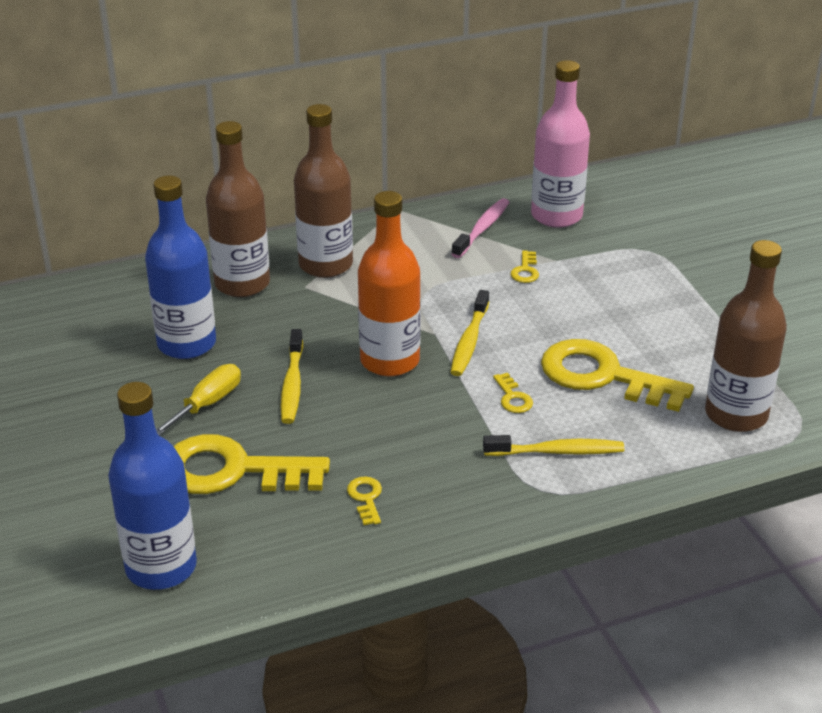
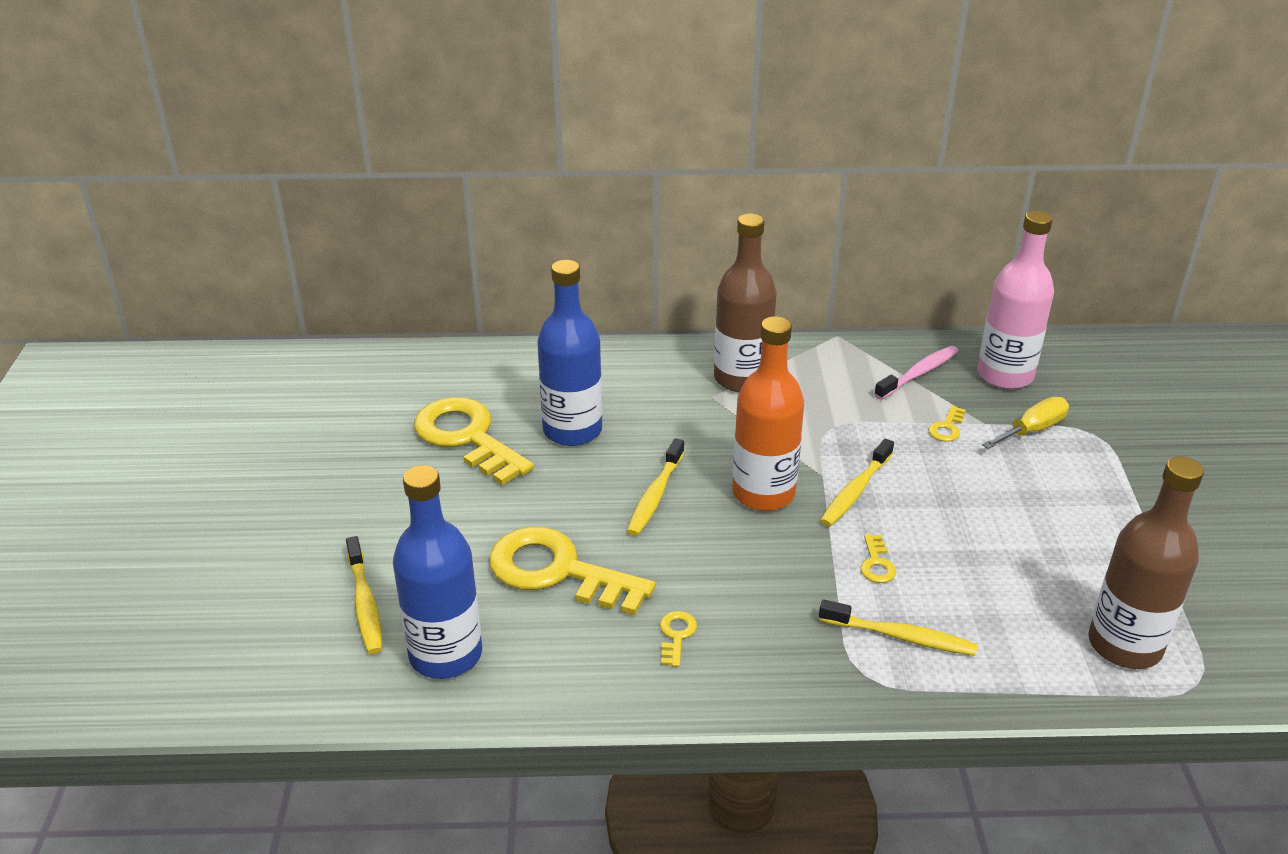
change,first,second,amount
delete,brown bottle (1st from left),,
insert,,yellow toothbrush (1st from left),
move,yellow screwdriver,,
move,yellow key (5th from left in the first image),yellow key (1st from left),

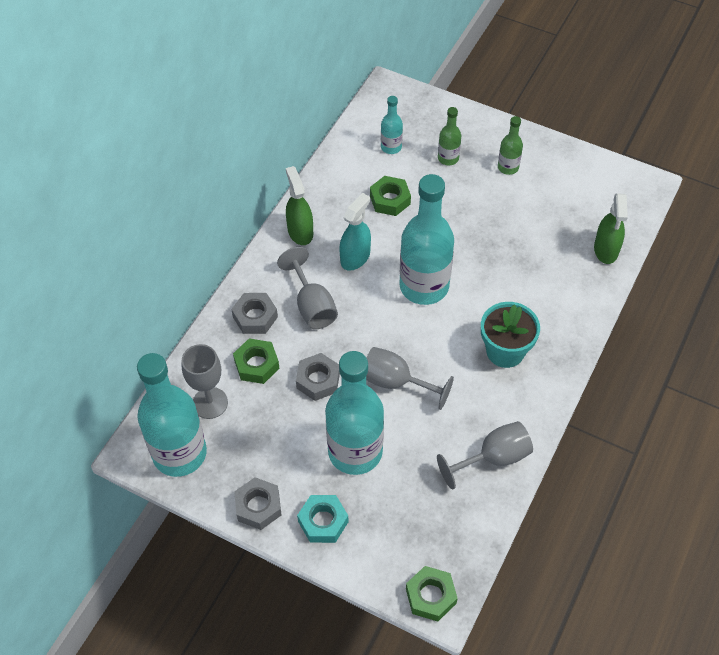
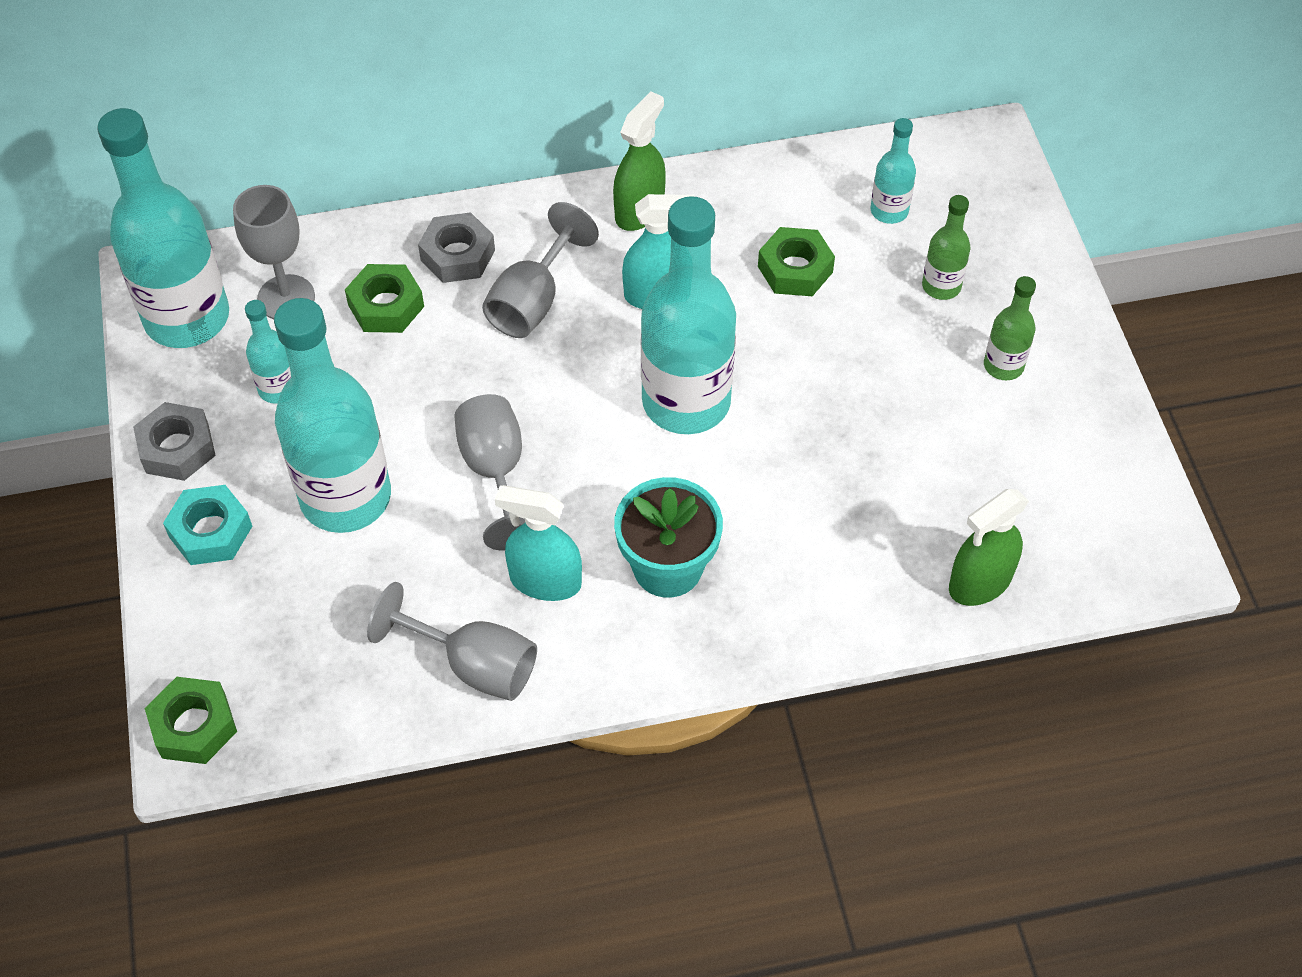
change,first,second,amount
delete,grey nut (3rd from left),,
insert,,turquoise bottle (2nd from left),
insert,,turquoise spray bottle (1st from left),

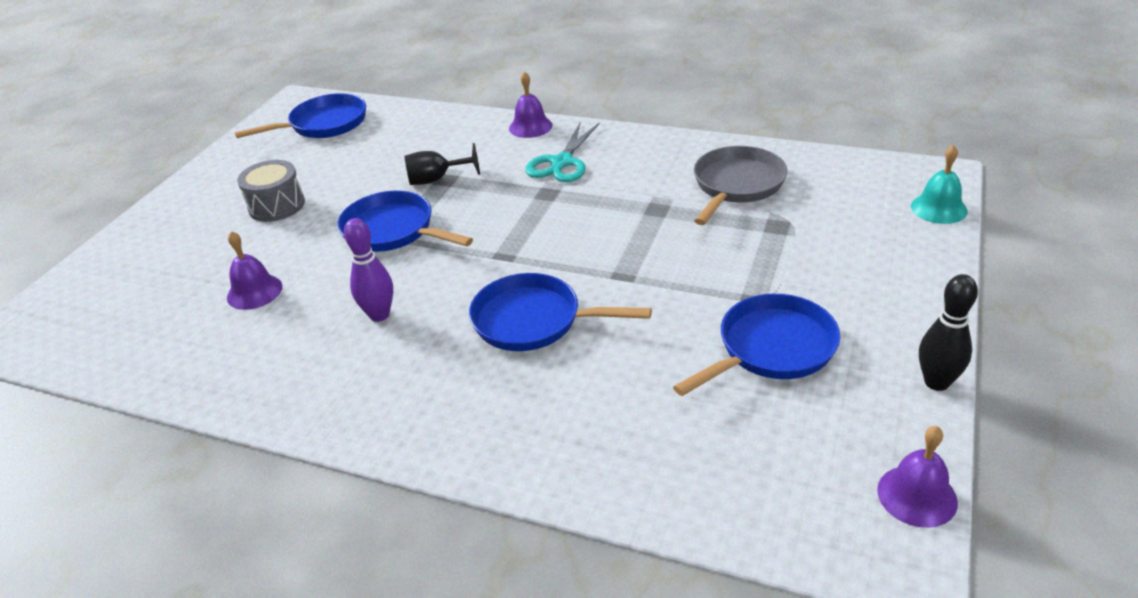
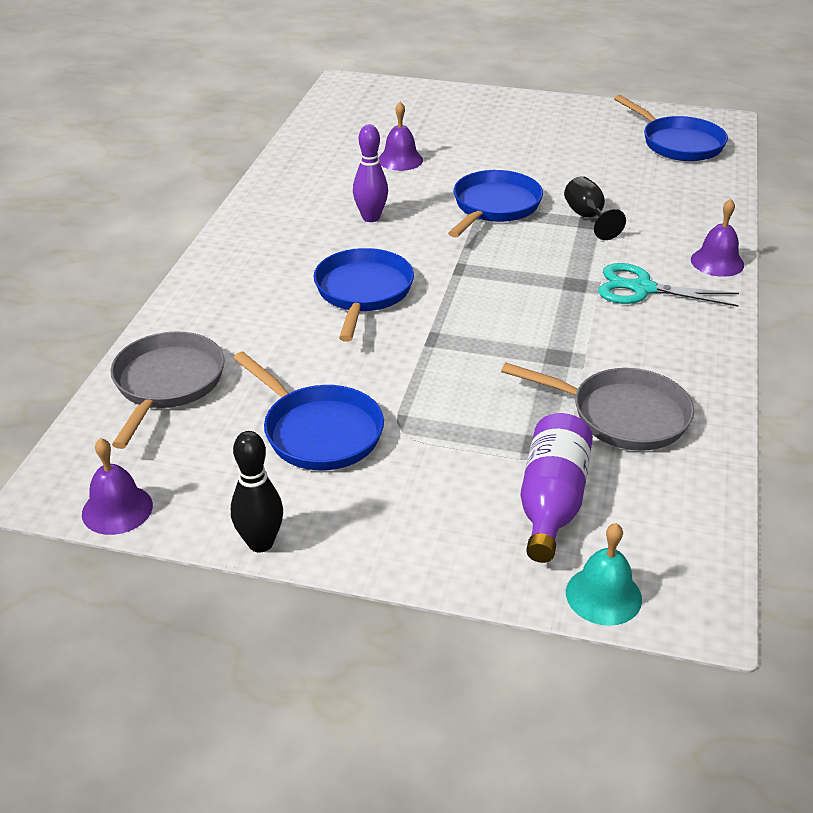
change,first,second,amount
delete,grey drum,,
insert,,grey pan (1st from left),
insert,,purple bottle,

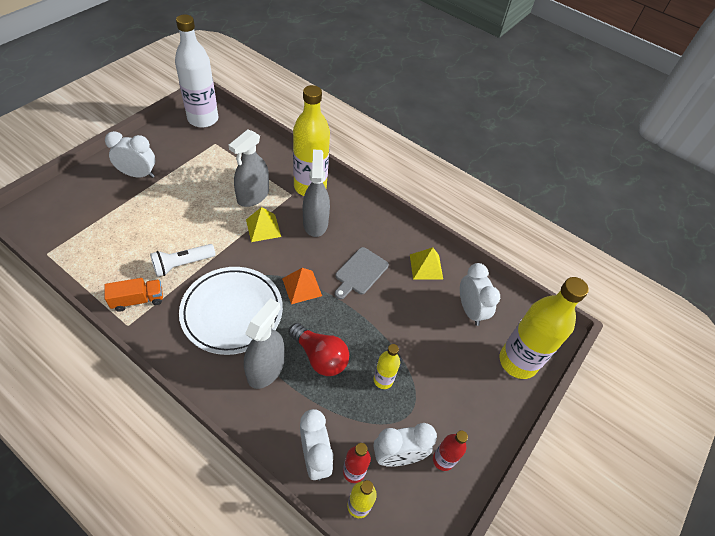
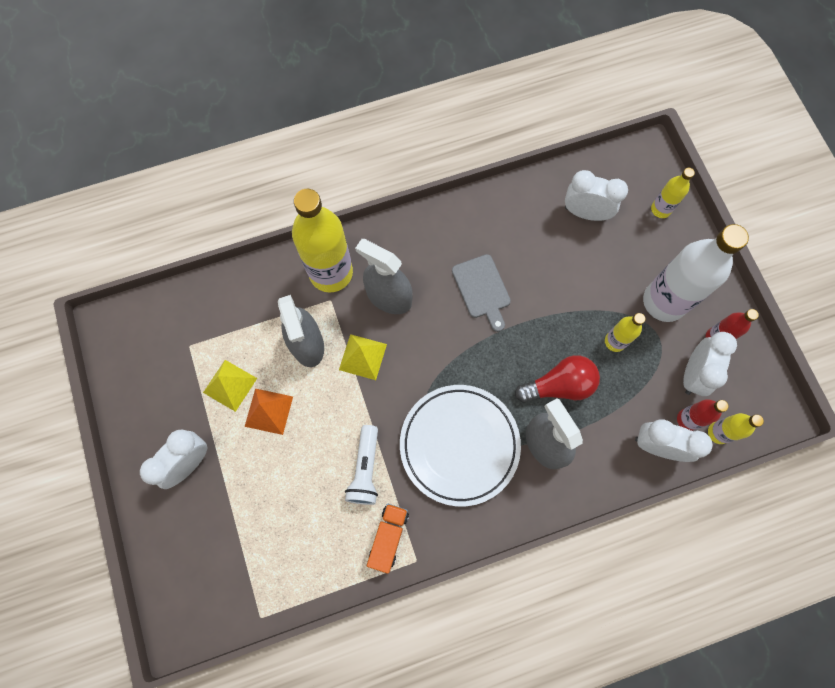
change,first,second,amount
move,white bottle,,
move,orange pyramid,,
move,yellow pyramid (2nd from left in the first image),yellow pyramid (1st from left),
resize,yellow bottle (4th from left in the first image),yellow bottle (3rd from left),x0.49

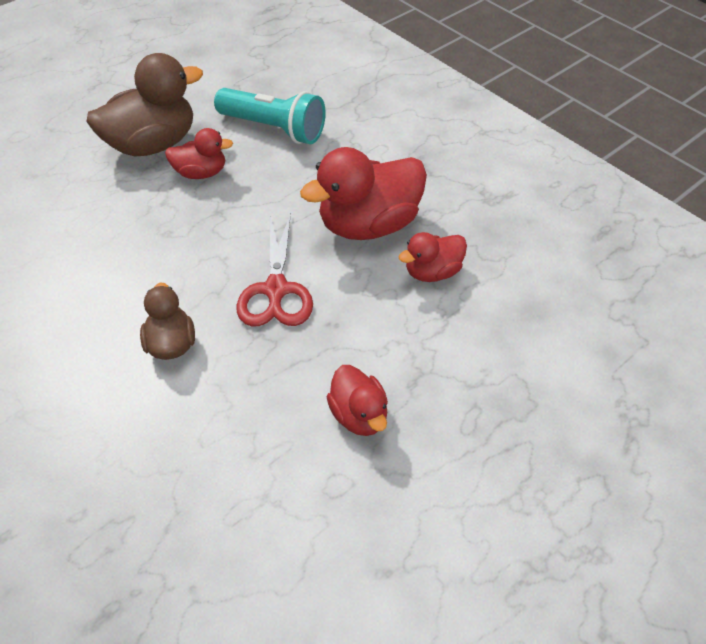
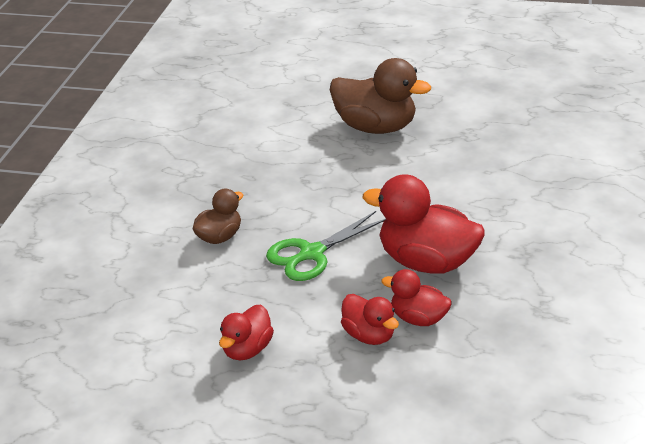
change,first,second,amount
delete,turquoise flashlight,,
move,red duck (1st from left in the first image),red duck (2nd from left),
recolor,red scissors,green scissors,

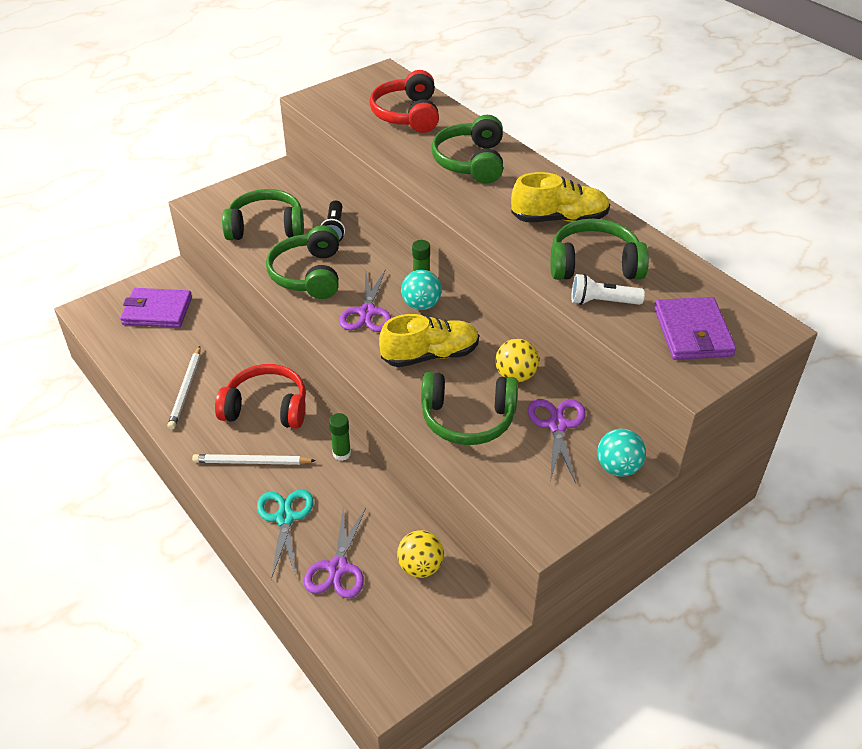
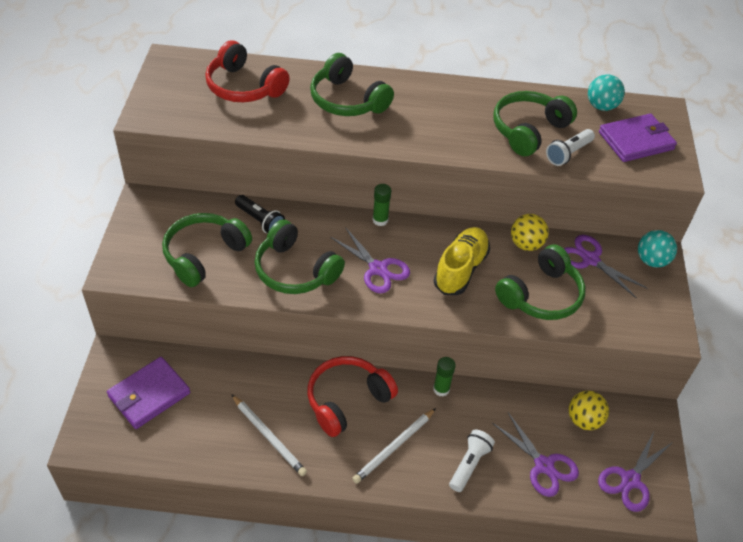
change,first,second,amount
delete,yellow shoe (2nd from left),,
insert,,purple scissors (4th from left),
move,turquoise ball (1st from left),,
replace,turquoise scissors,white flashlight (1st from left),
rotate,purple wallet (2nd from left),,60 degrees counterclockwise

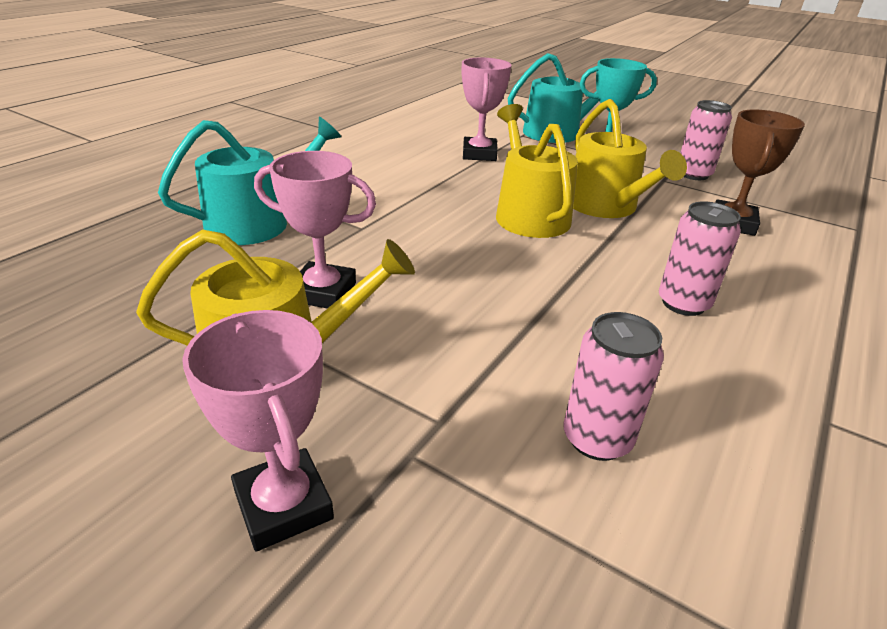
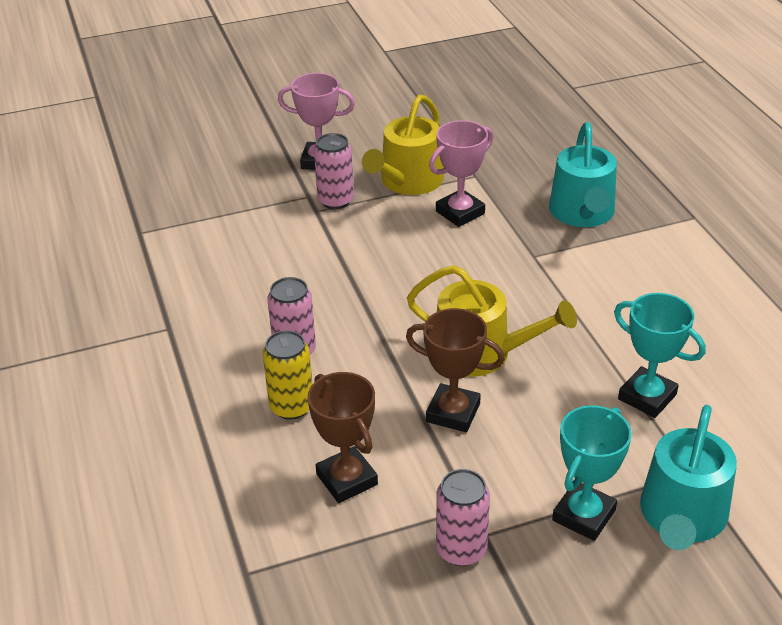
change,first,second,amount
insert,,yellow can,
move,pink can (1st from left in the first image),pink can (2nd from left),
replace,yellow watering can (3rd from left),brown trophy (2nd from left),
recolor,pink trophy (3rd from left),turquoise trophy (2nd from left),

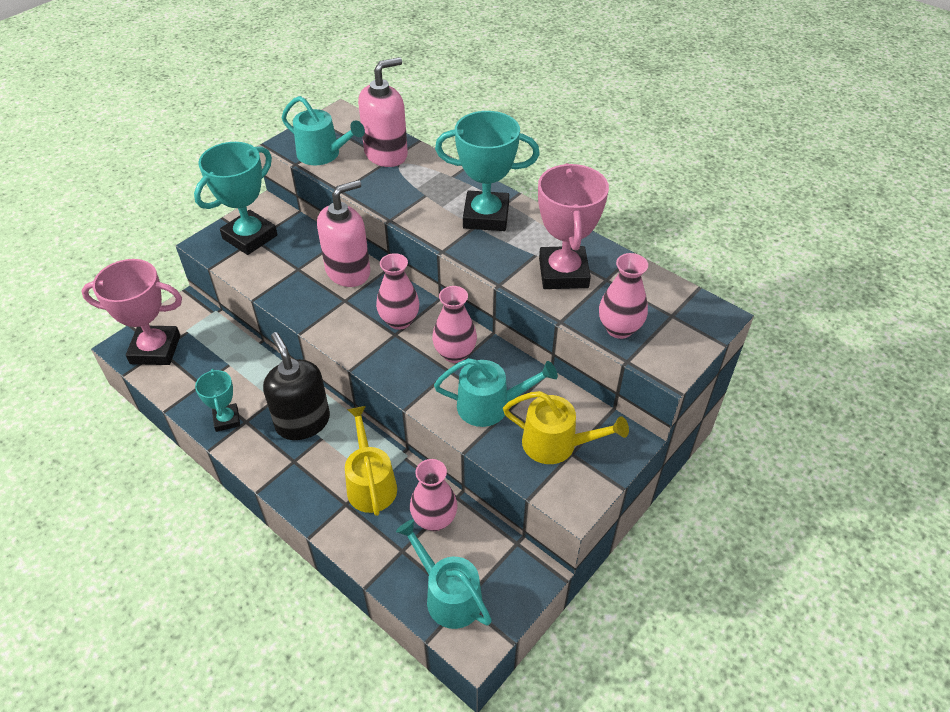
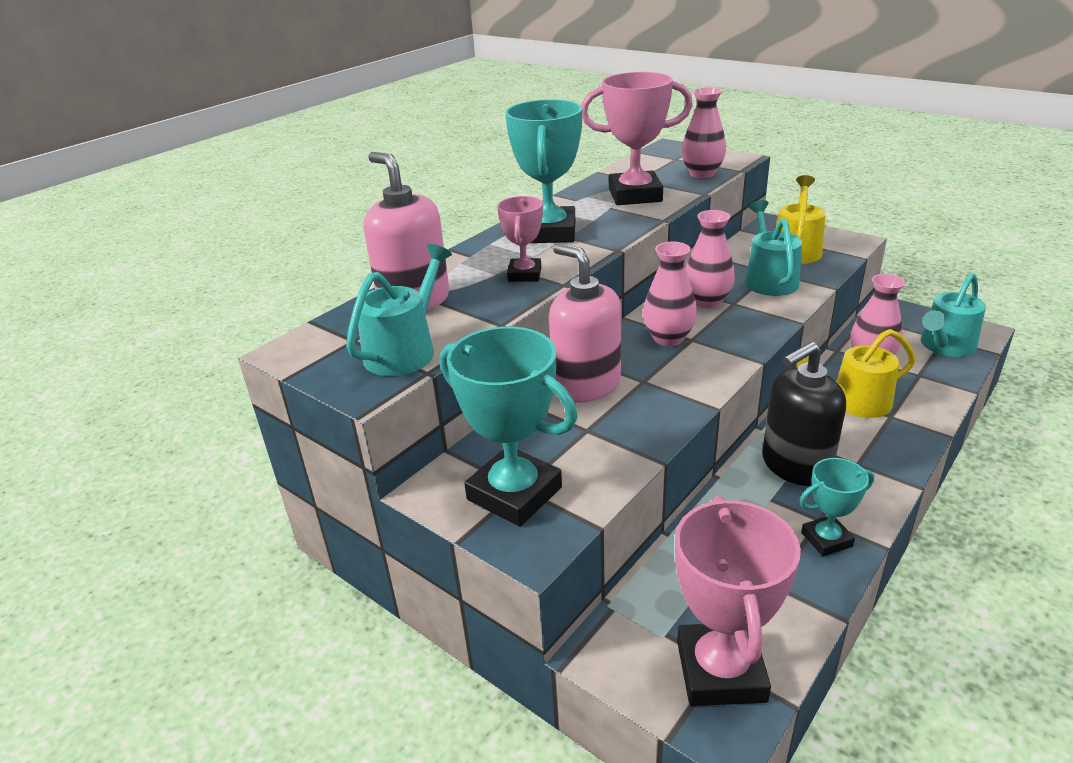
change,first,second,amount
insert,,pink trophy (1st from left),

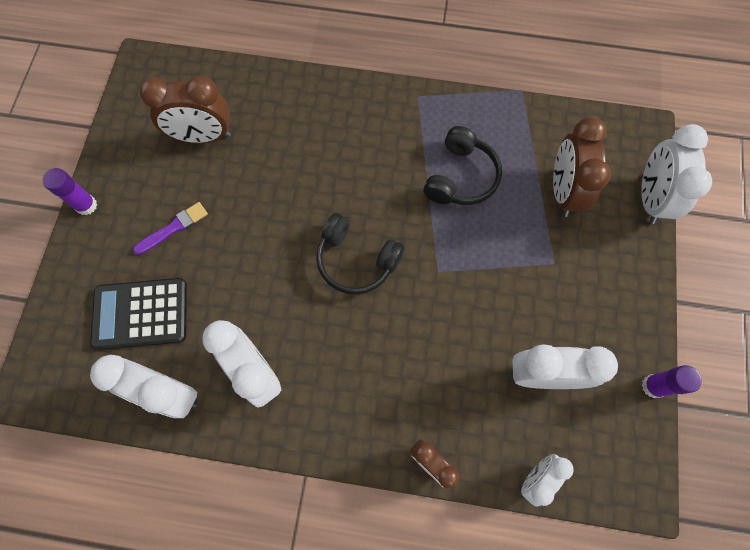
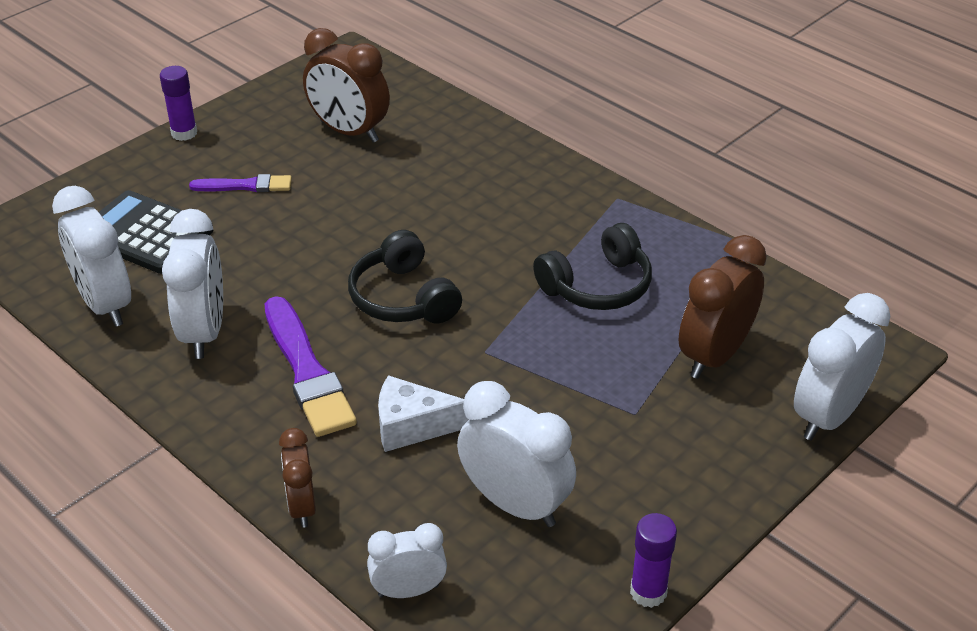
change,first,second,amount
insert,,purple brush (2nd from left),
insert,,white cheese,

